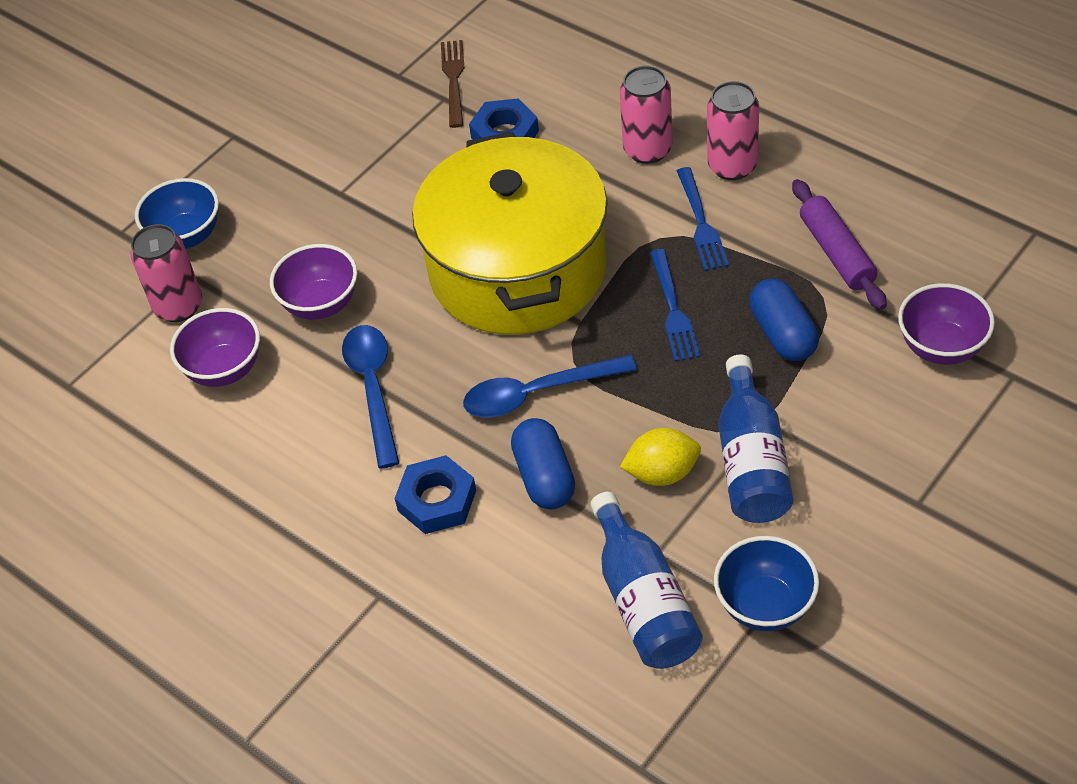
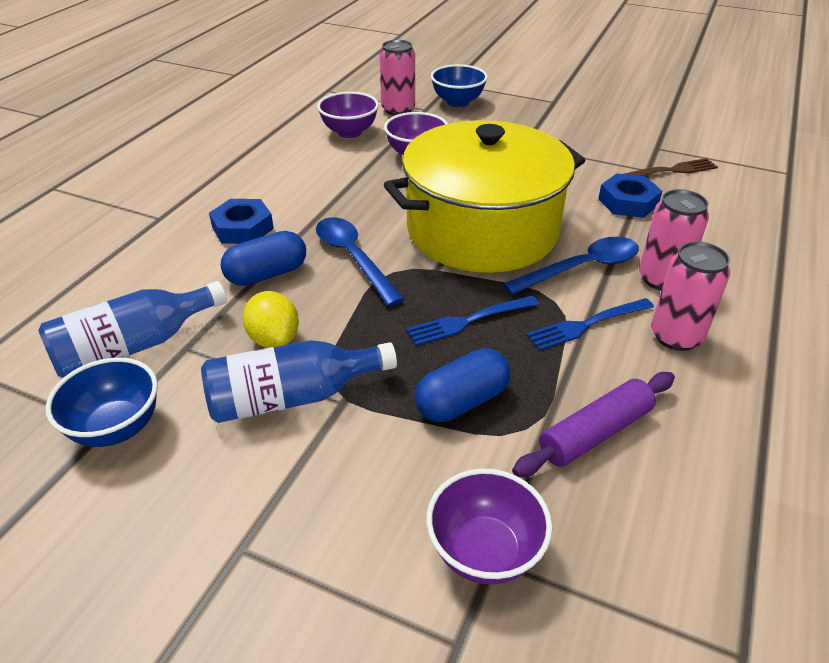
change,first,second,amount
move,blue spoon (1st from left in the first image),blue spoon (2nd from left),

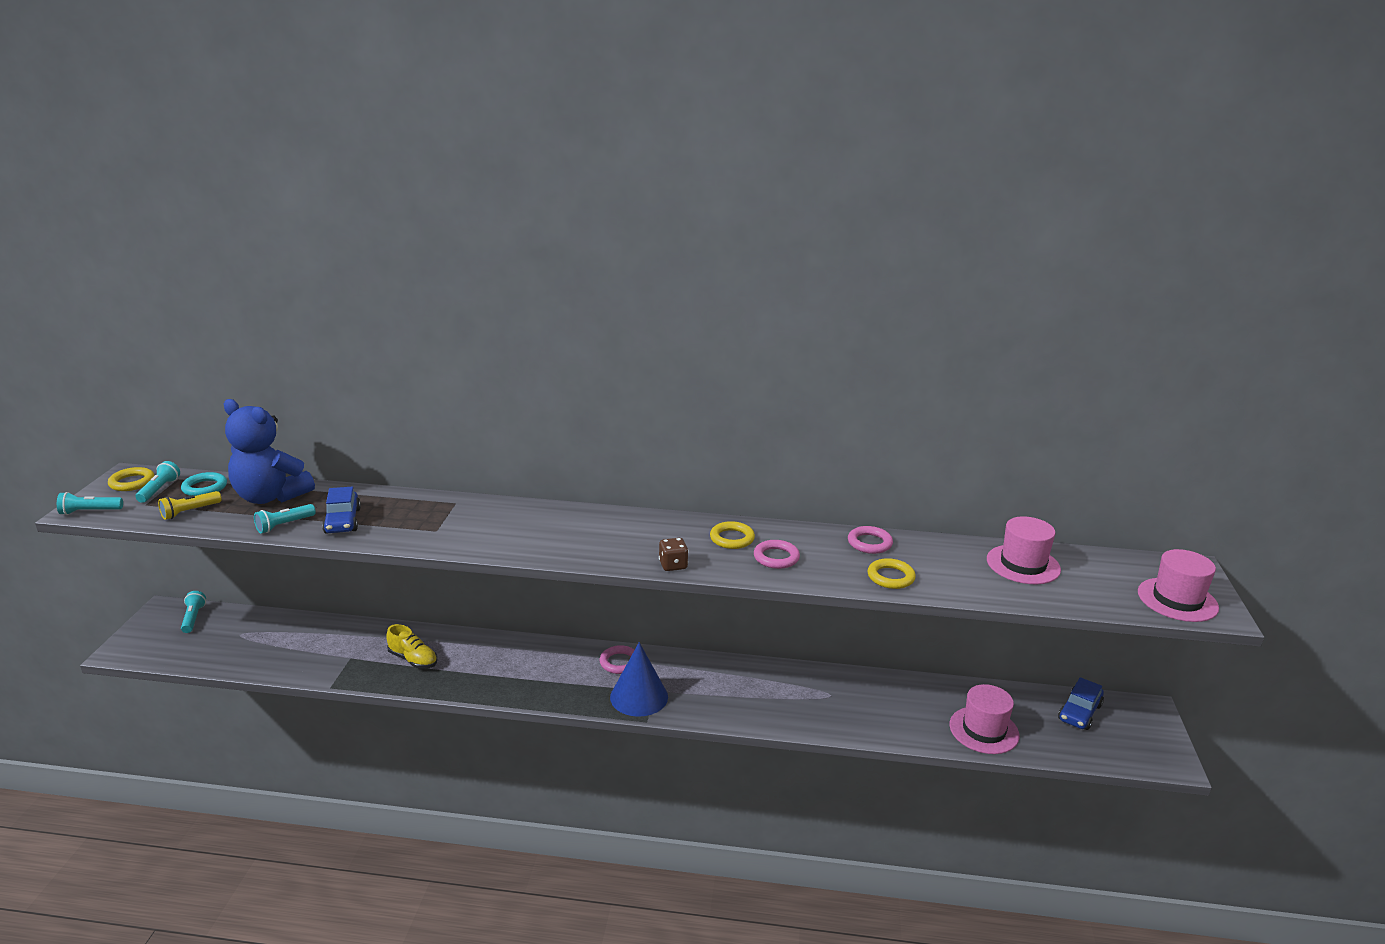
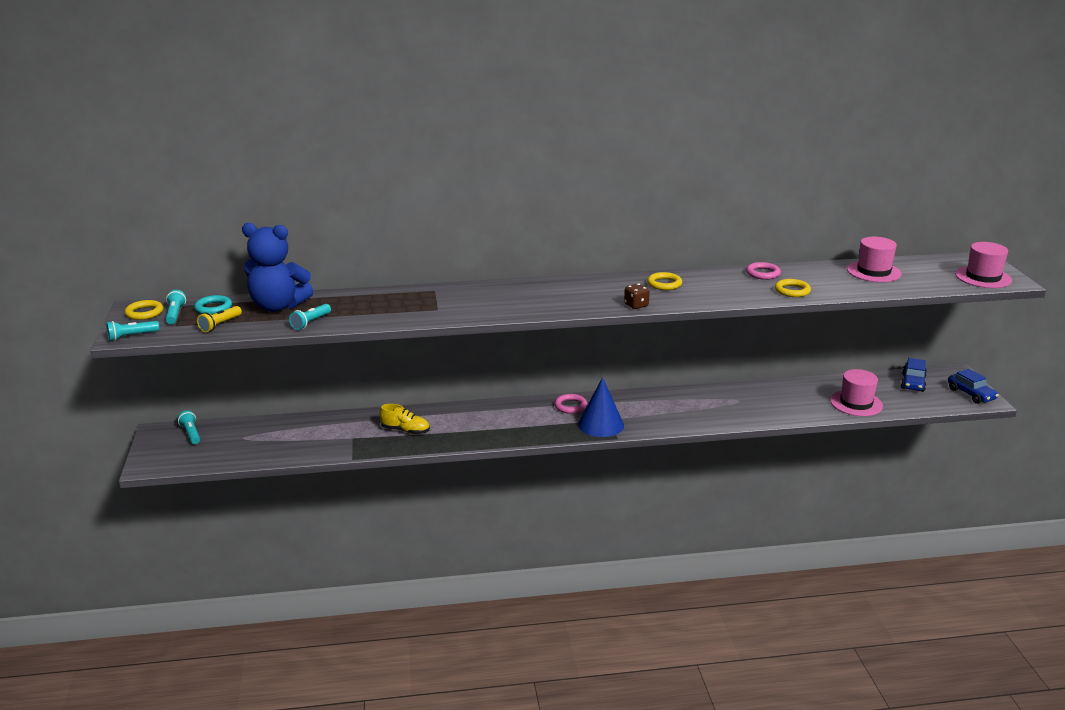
change,first,second,amount
delete,pink ring (2nd from left),,
move,blue car (1st from left in the first image),blue car (2nd from left),

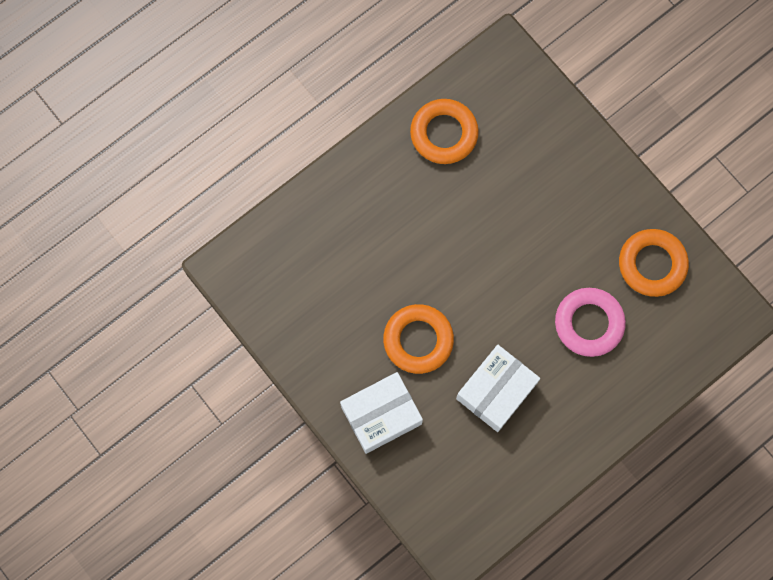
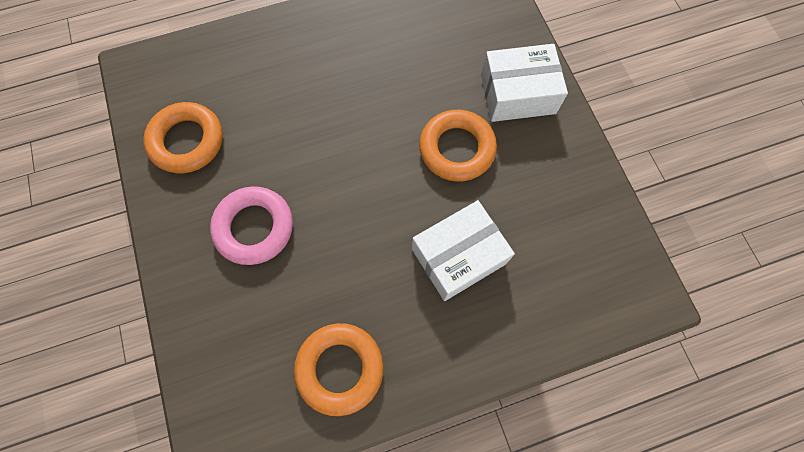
change,first,second,amount
move,white box (2nd from left in the first image),white box (1st from left),
move,pink ring,,

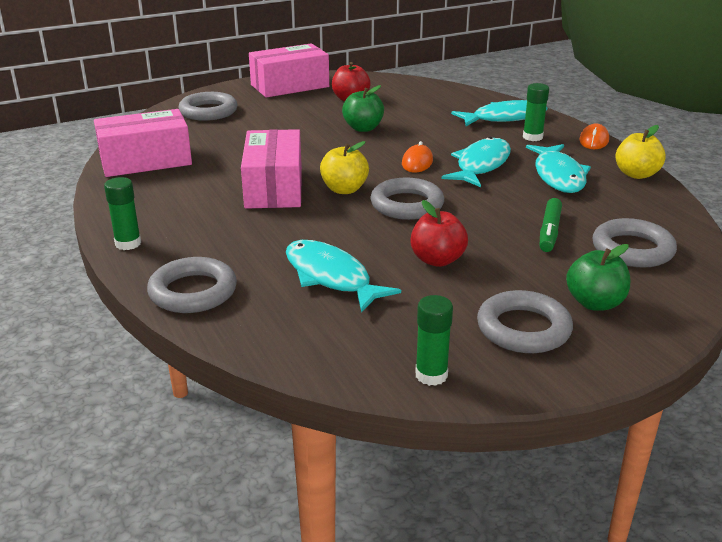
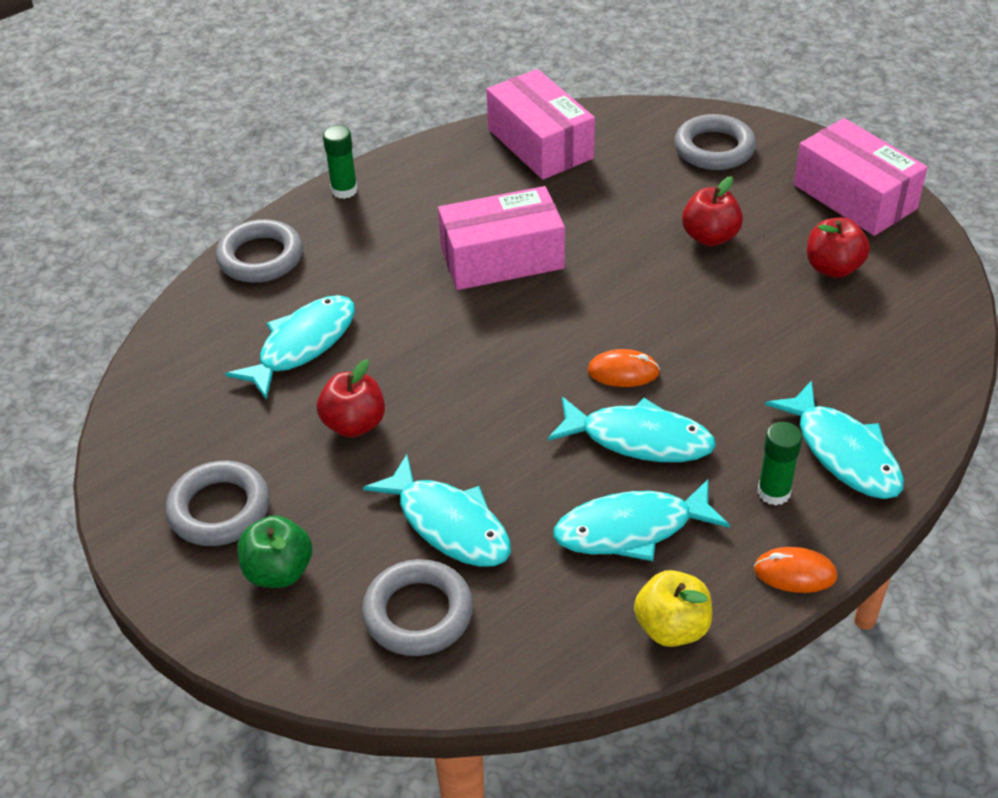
change,first,second,amount
delete,yellow apple (1st from left),,
delete,green apple (1st from left),,
delete,grey ring (3rd from left),,
delete,green glue stick (2nd from left),,
insert,,red apple (2nd from left),
replace,green marker,turquoise fish (2nd from left),

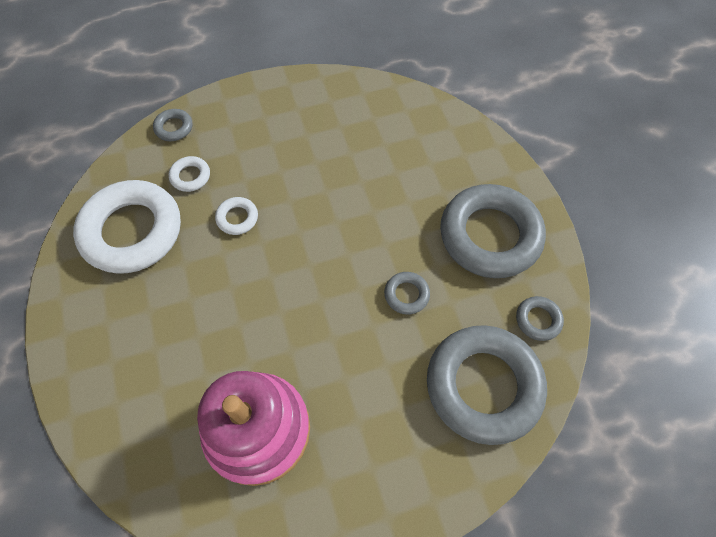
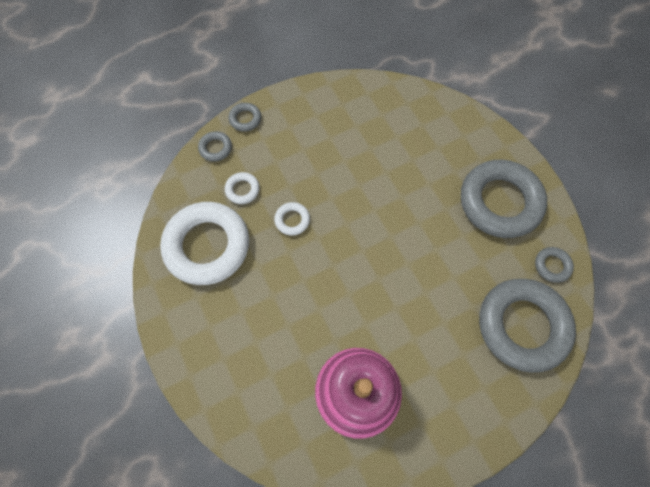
change,first,second,amount
move,grey ring (2nd from left),,

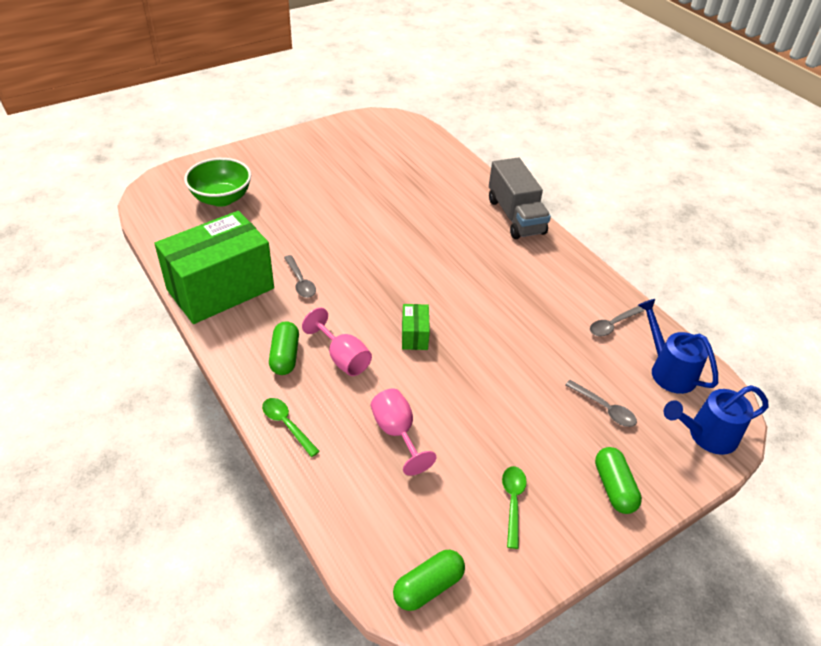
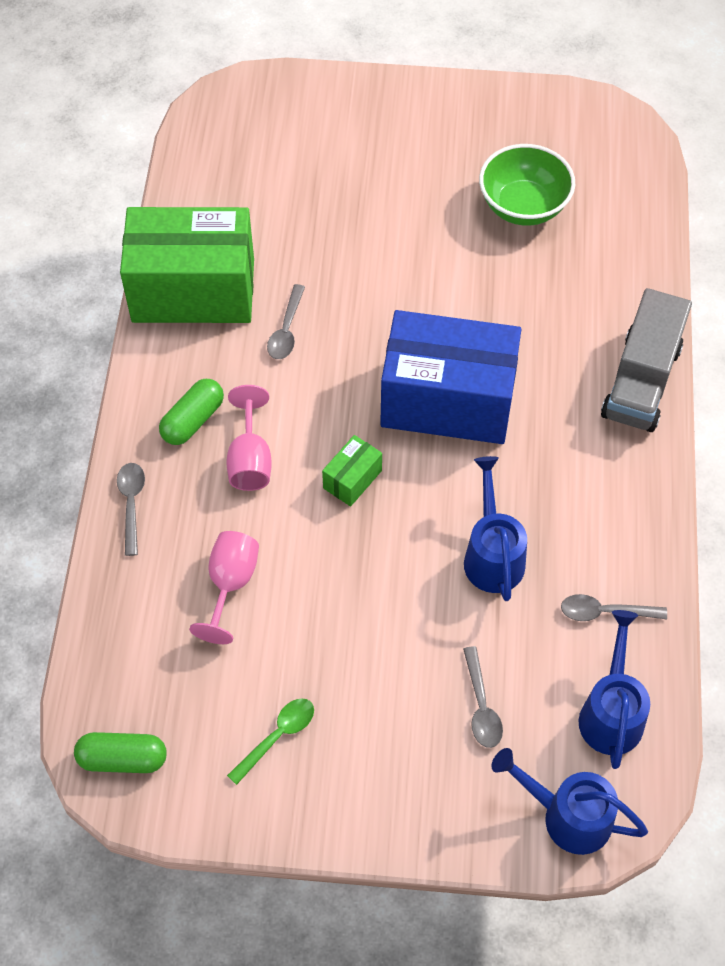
change,first,second,amount
delete,green capsule (3rd from left),,
insert,,blue box,
insert,,blue watering can (1st from left),
move,green bowl,,
recolor,green spoon (1st from left),grey spoon (1st from left),

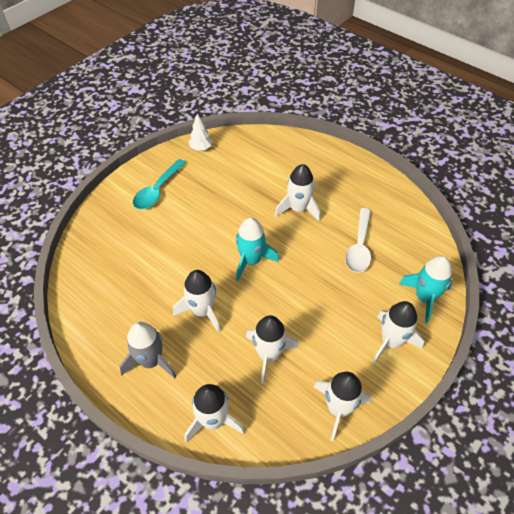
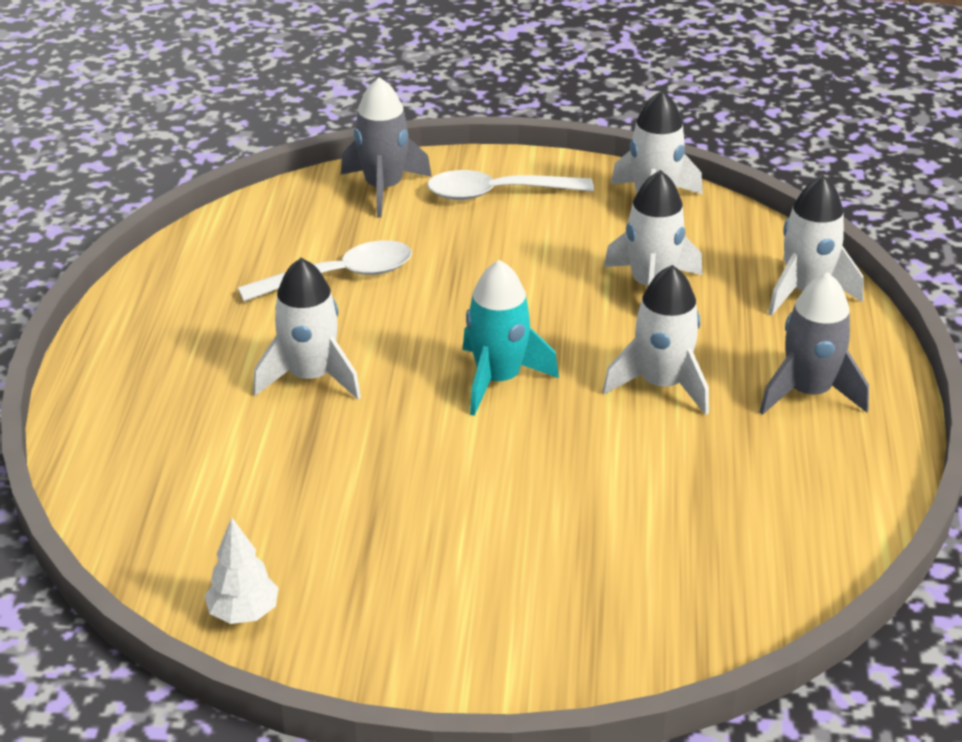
change,first,second,amount
delete,turquoise spoon,,
replace,white rocket (6th from left),white spoon (2nd from left),
recolor,turquoise rocket (2nd from left),grey rocket (1st from left),

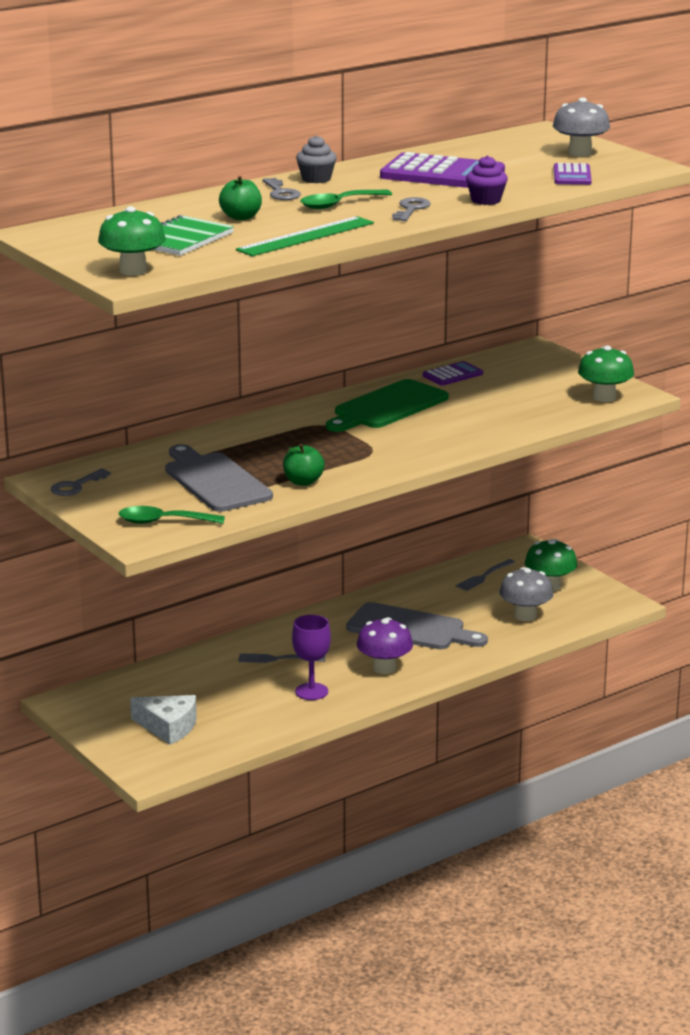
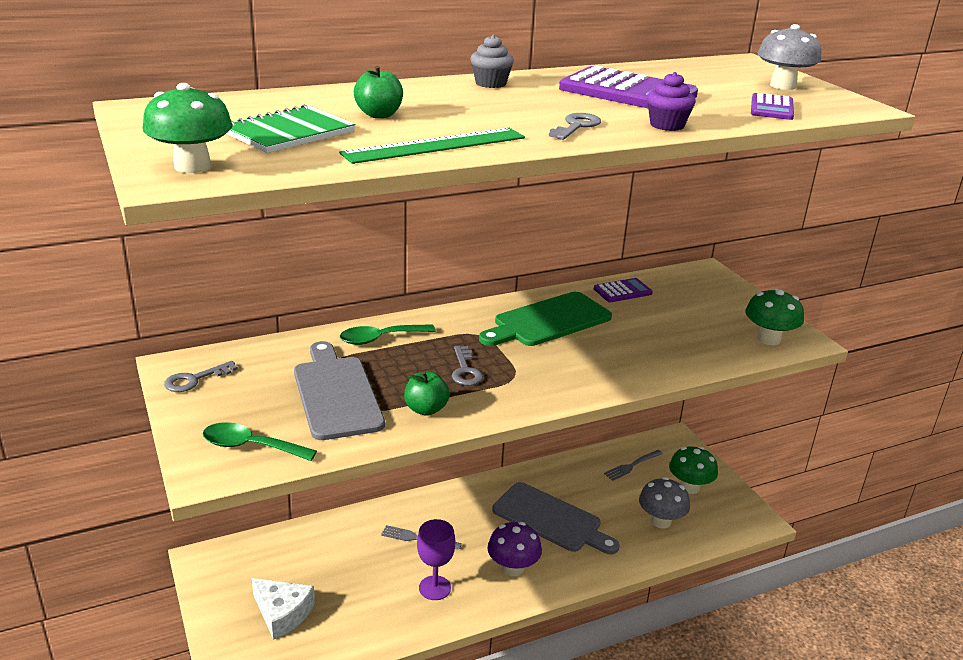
change,first,second,amount
move,grey key (2nd from left),,
move,green spoon (2nd from left),,

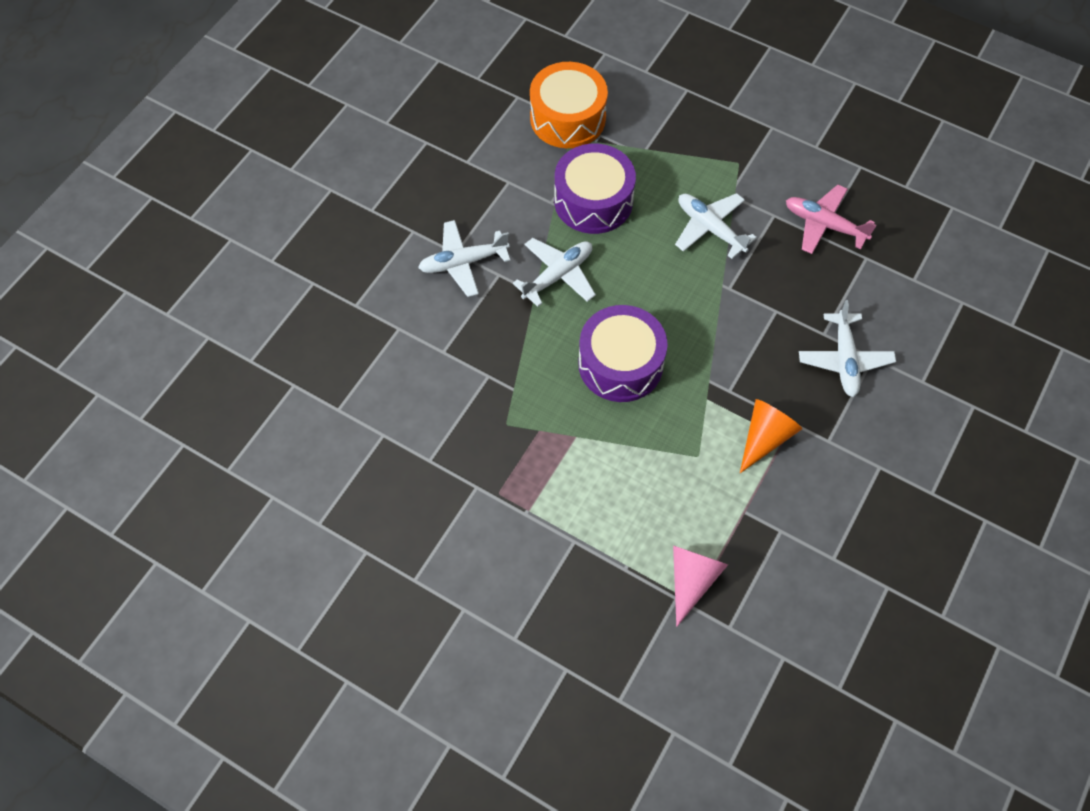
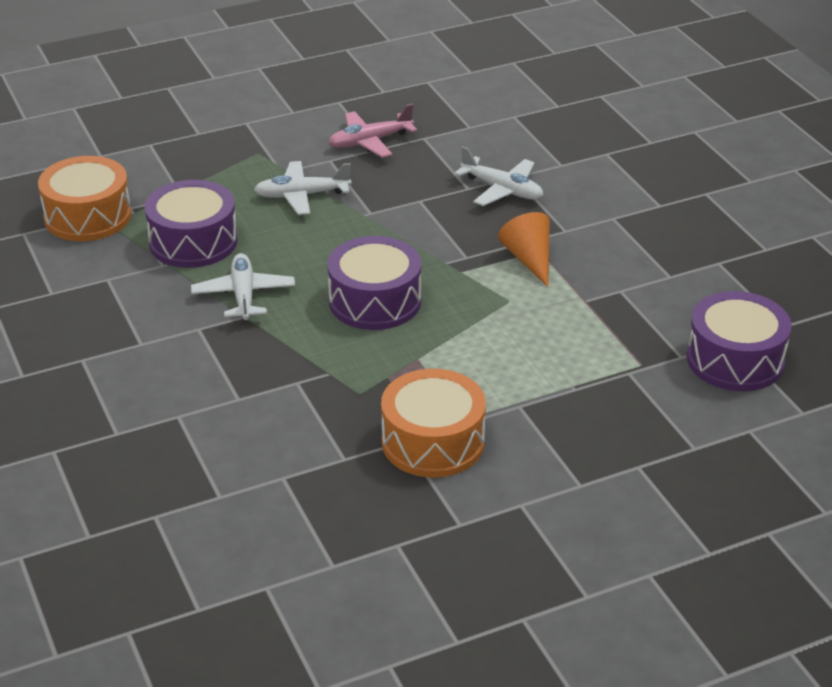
change,first,second,amount
delete,white plane (1st from left),,
delete,pink cone,,
insert,,orange drum (2nd from left),
insert,,purple drum (3rd from left),

